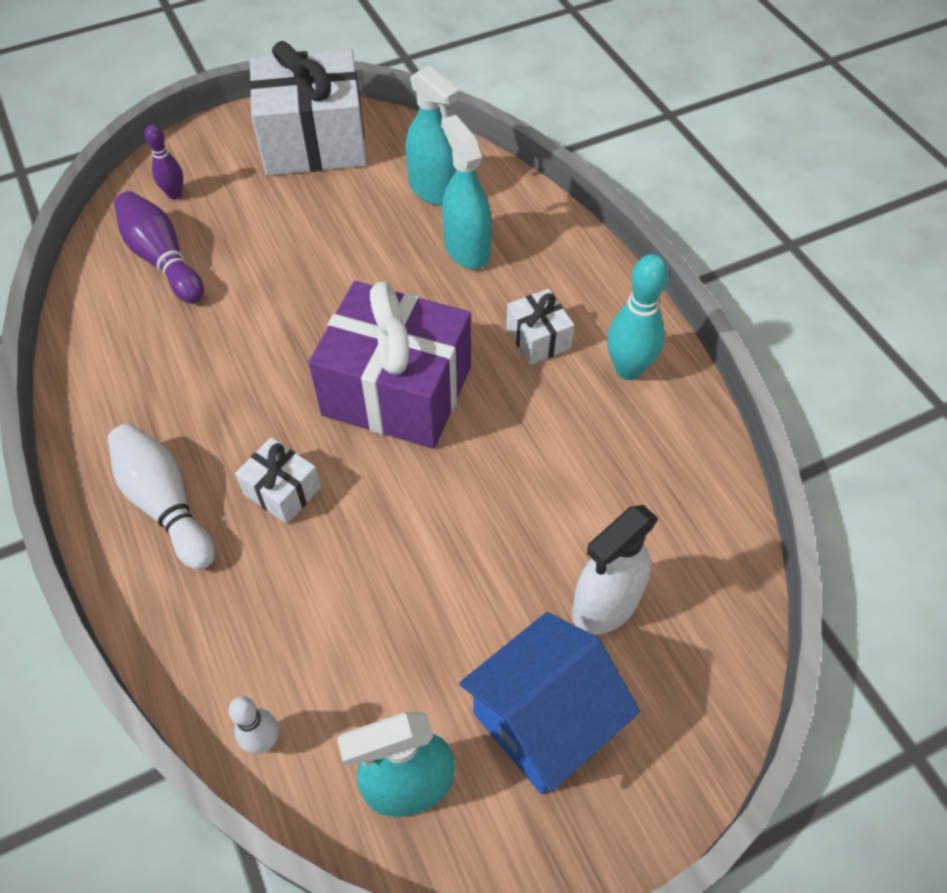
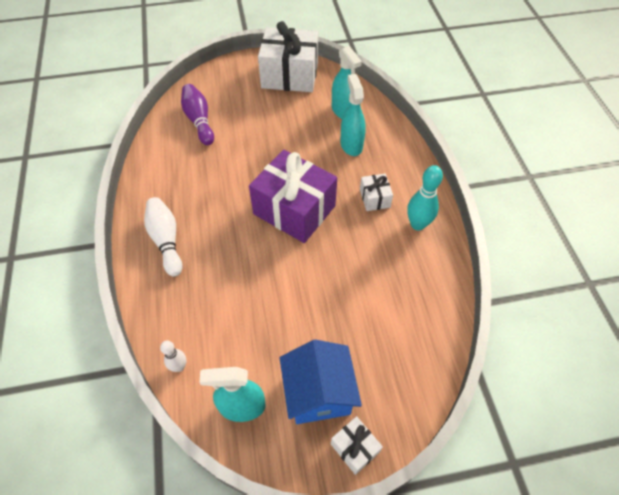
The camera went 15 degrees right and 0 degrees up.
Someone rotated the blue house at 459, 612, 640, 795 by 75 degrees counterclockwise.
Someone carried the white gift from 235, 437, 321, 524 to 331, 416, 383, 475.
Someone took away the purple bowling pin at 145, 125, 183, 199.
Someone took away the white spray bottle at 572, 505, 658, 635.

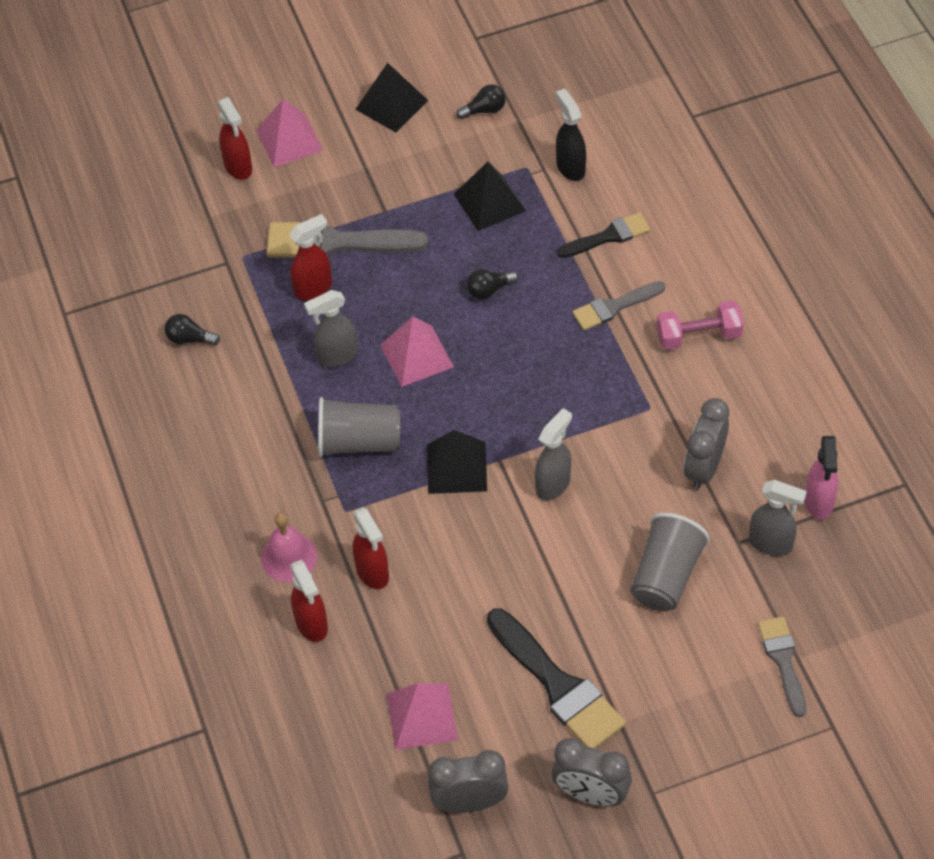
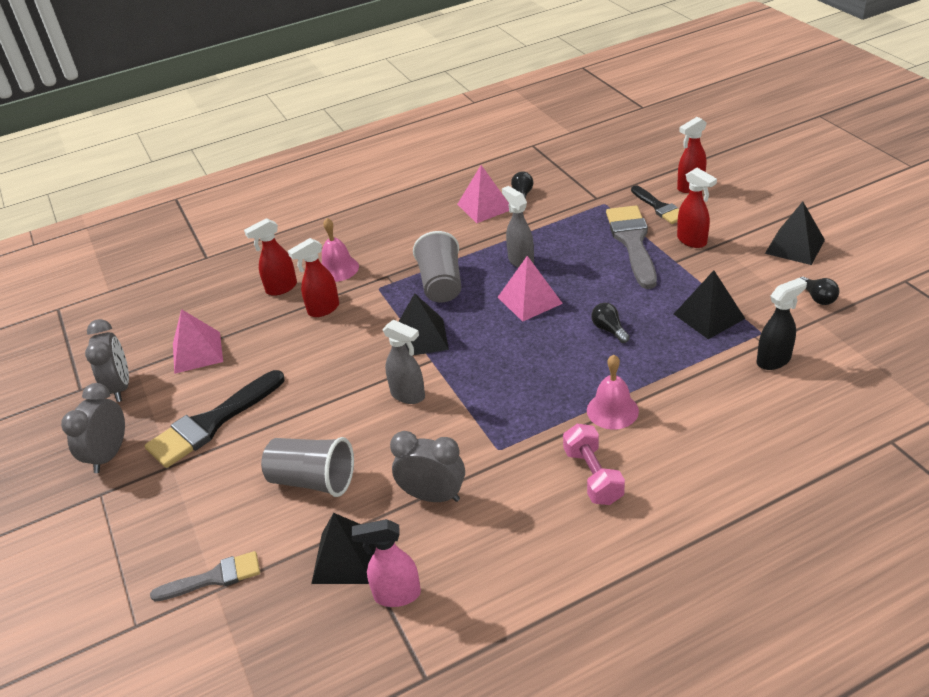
The camera went 85 degrees right and 15 degrees down.
Someone swapped the grey spray bottle at 749, 480, 807, 556 for the black pyramid at 311, 513, 376, 584.
Someone carried the pink pyramid from 256, 99, 323, 167 to 457, 165, 509, 223.
Someone swapped the grey brush at 572, 281, 665, 330 for the pink bell at 587, 355, 639, 430.
Someone carried the black brush from 557, 212, 650, 258 to 631, 185, 679, 224.
Someone carried the red spray bottle from 289, 214, 332, 300 to 677, 168, 717, 248.

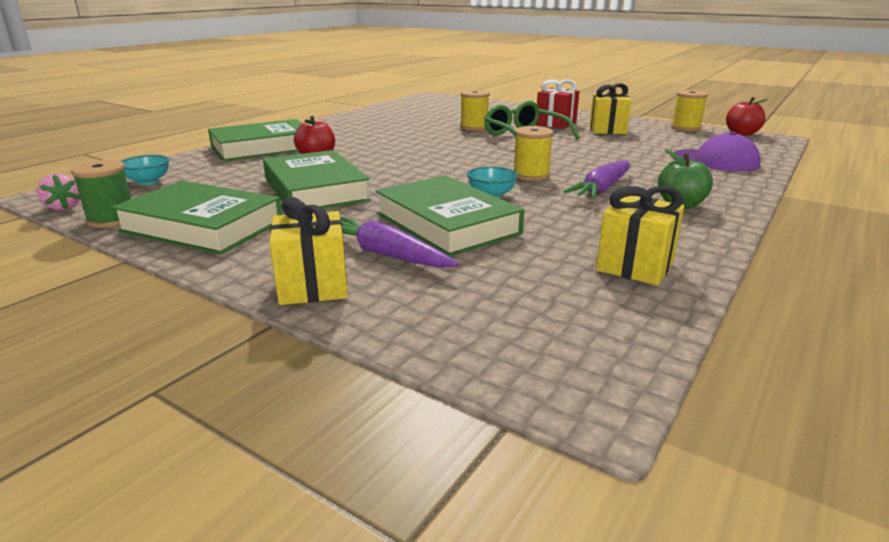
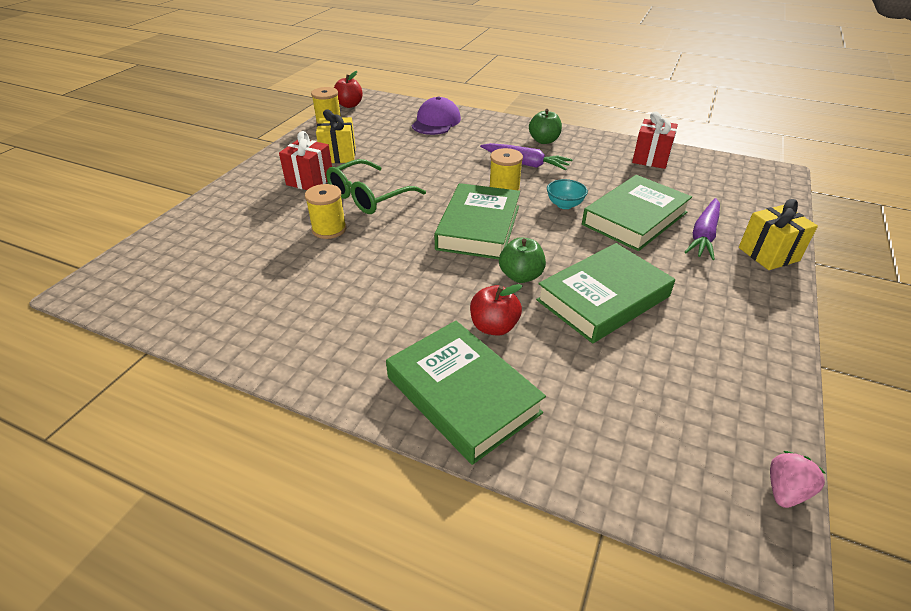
The camera went 100 degrees left and 15 degrees up.
Someone carried the green book from 111, 181, 282, 255 to 434, 183, 520, 259.
Someone put down the green apple at 499, 237, 546, 283.
Someone repainted the yellow gift at 596, 186, 684, 285, which became the red gift at 632, 111, 678, 169.
Someone took away the green spool at 71, 160, 131, 228.
Someone took away the turquoise bowl at 121, 155, 169, 185.

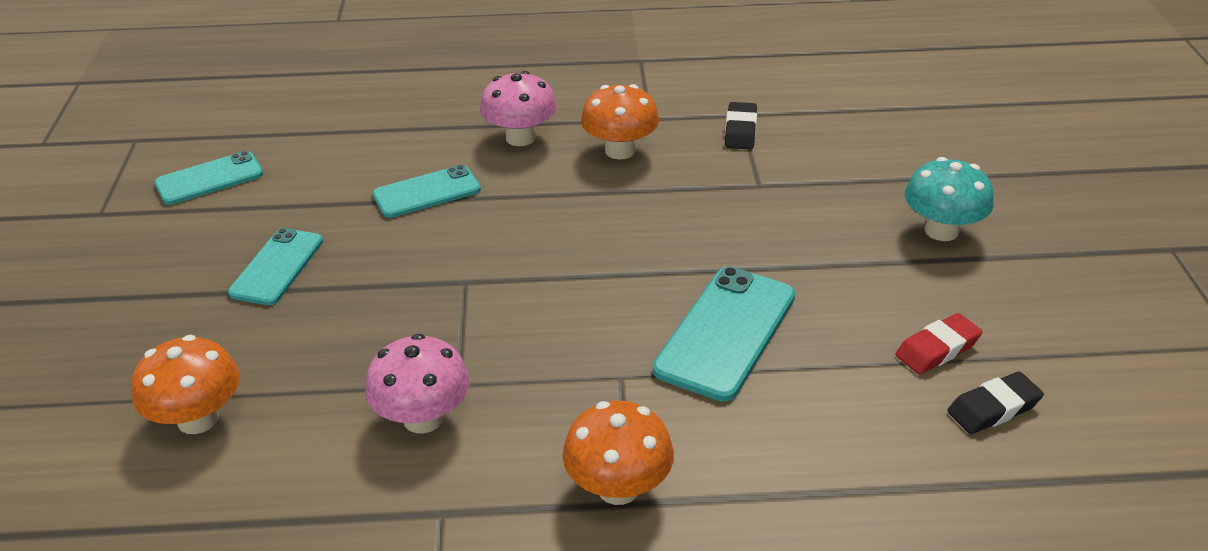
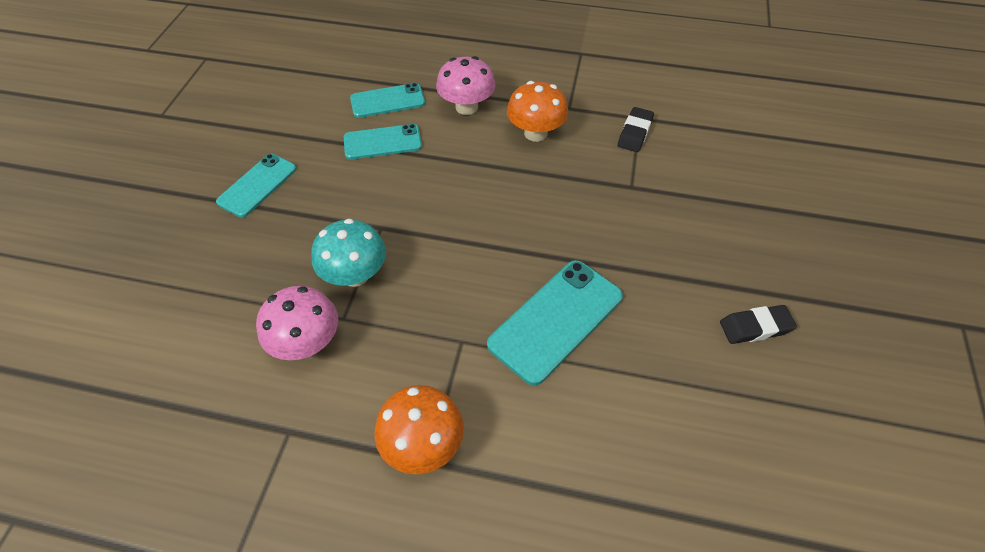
The camera went 15 degrees right and 15 degrees up.
Someone carried the turquoise mushroom from 905, 157, 994, 241 to 311, 219, 386, 287.
Someone carried the turquoise phone from 154, 151, 263, 205 to 350, 83, 425, 118.
Someone carried the black eraser from 947, 372, 1044, 434 to 720, 305, 797, 344.
Someone took away the orange mushroom at 131, 335, 240, 434.
Someone took away the red eraser at 895, 313, 982, 374.

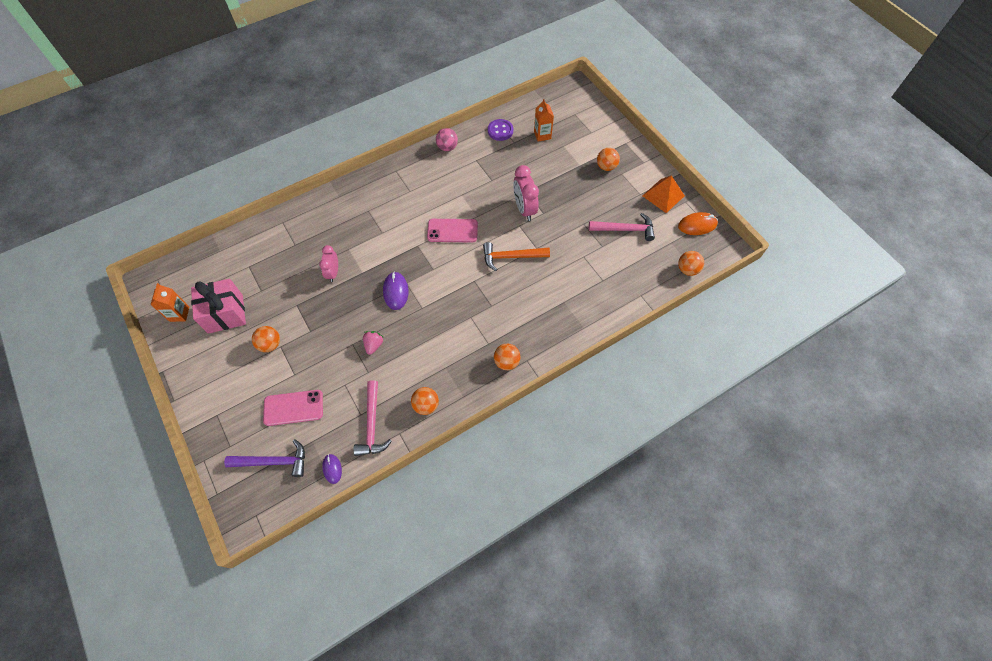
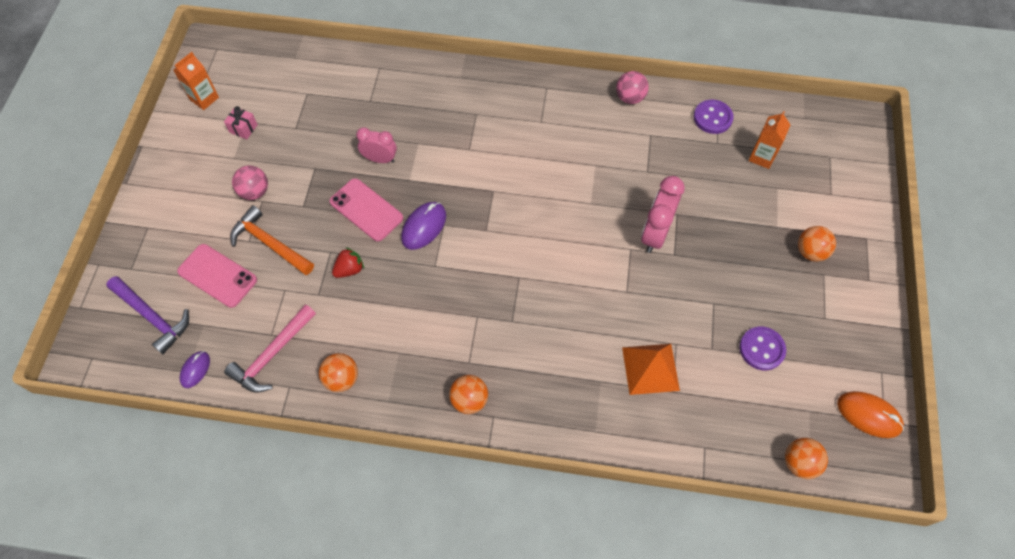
The camera went 40 degrees right and 0 degrees up.
Someone scaled the pink gift at 191, 279, 246, 334 by 0.44.
Someone carried the orange hammer from 483, 242, 550, 271 to 230, 205, 314, 275.
Someone repainted the orange ball at 252, 326, 280, 352, which became the pink ball at 232, 165, 268, 200.
Someone carried the pink phone from 427, 219, 478, 243 to 330, 178, 403, 241.
Someone repainted the pink strawberry at 363, 331, 384, 355, which became the red strawberry at 332, 247, 364, 278.
Someone rotated the pink clock at 319, 245, 338, 282 by 60 degrees clockwise.
Someone carried the orange pyramid from 642, 175, 685, 213 to 622, 344, 680, 395.
Someone swapped the pink hammer at 589, 213, 655, 241 for the purple button at 739, 327, 786, 370.

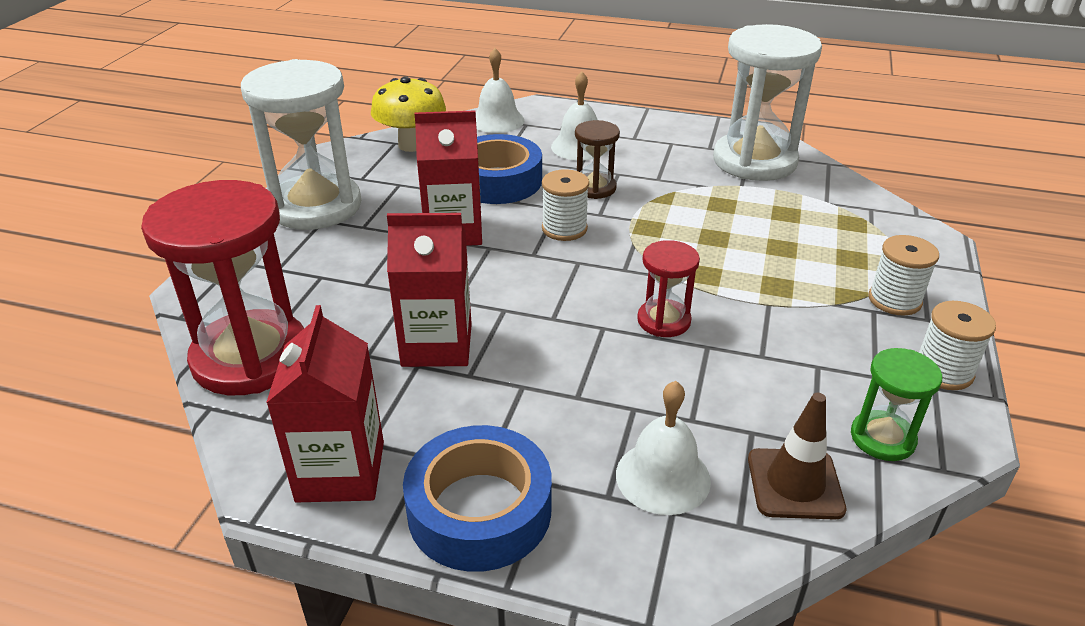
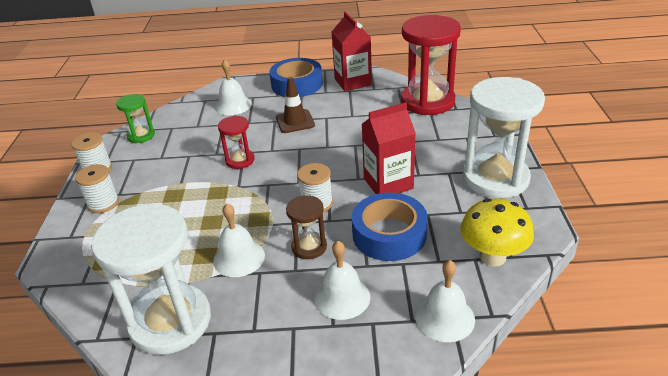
The camera went 165 degrees right and 0 degrees up.
Someone put down the white bell at 213, 203, 265, 277.
Someone carried the brown traffic cone from 748, 393, 846, 520 to 276, 77, 315, 133.
Someone took away the red carton at 387, 213, 472, 367.

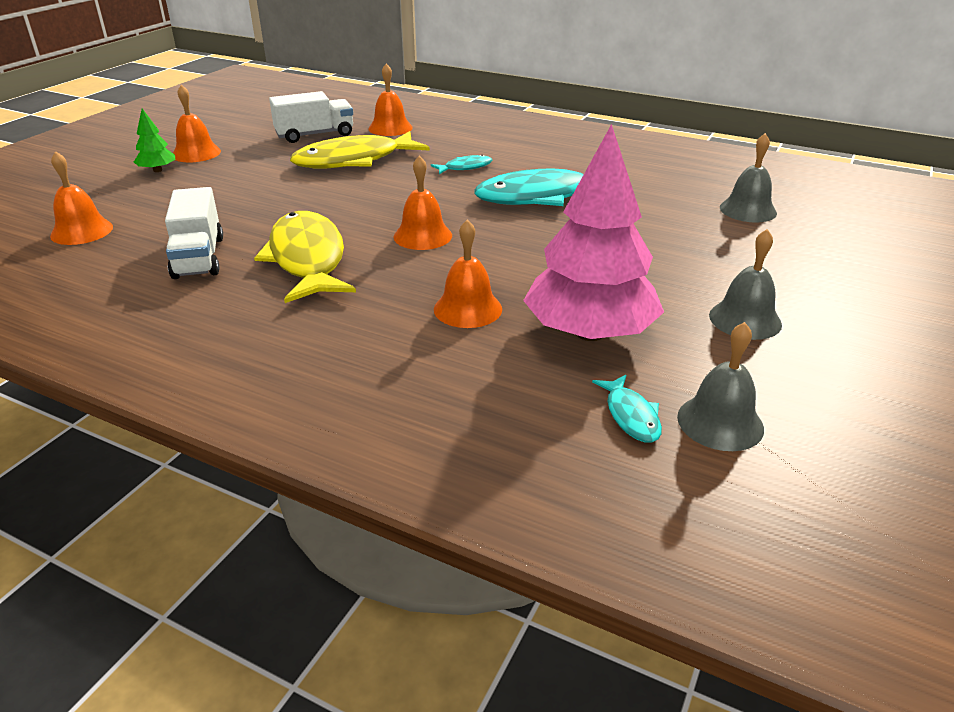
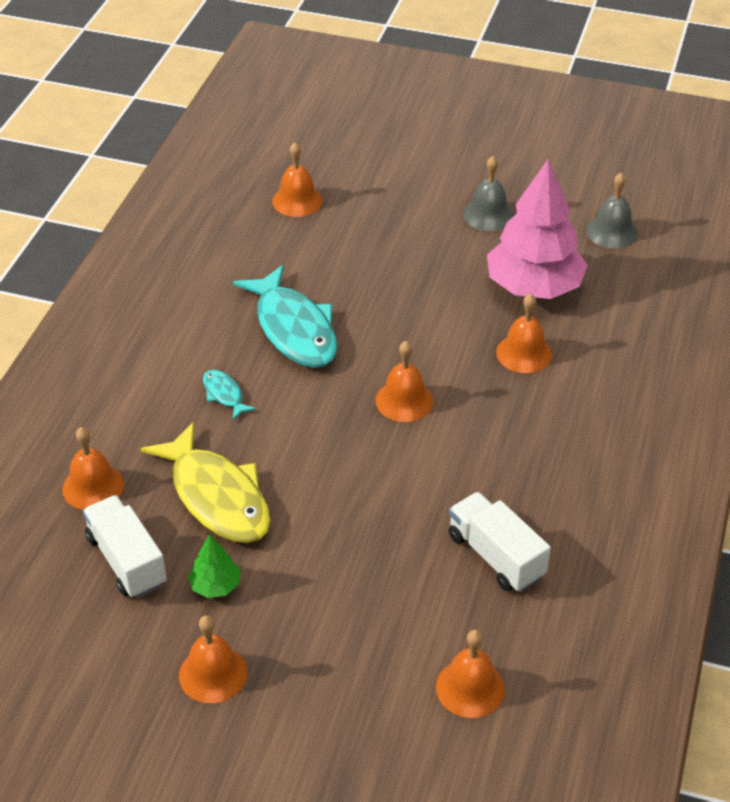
The camera went 100 degrees left and 10 degrees up.
Someone carried the green tree from 134, 109, 176, 172 to 188, 534, 240, 598.
Someone repainted the grey bell at 720, 133, 777, 223, which became the orange bell at 272, 142, 323, 217.
Someone rotated the white truck at 165, 187, 223, 279 by 105 degrees counterclockwise.
Someone took away the yellow fish at 254, 211, 356, 303.
Someone took away the turquoise fish at 592, 375, 662, 443.

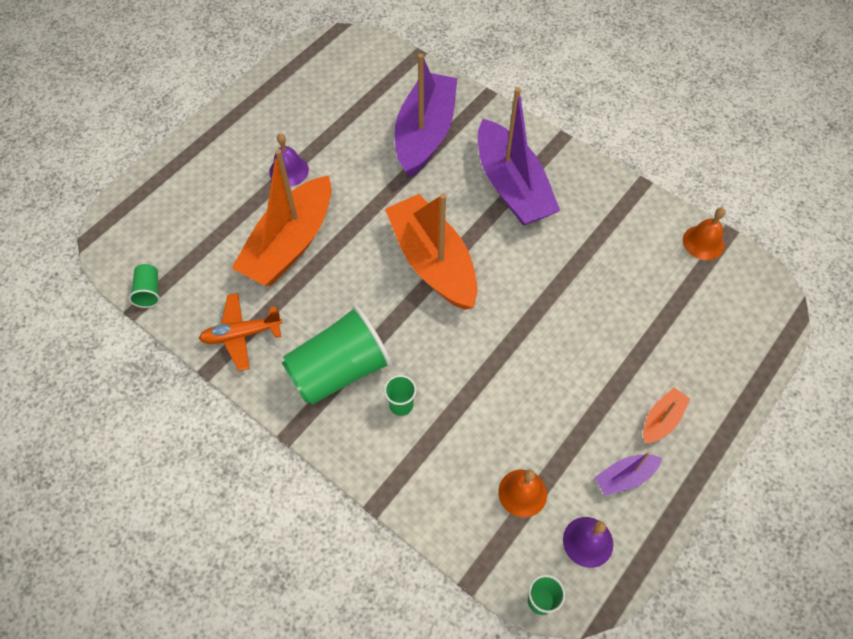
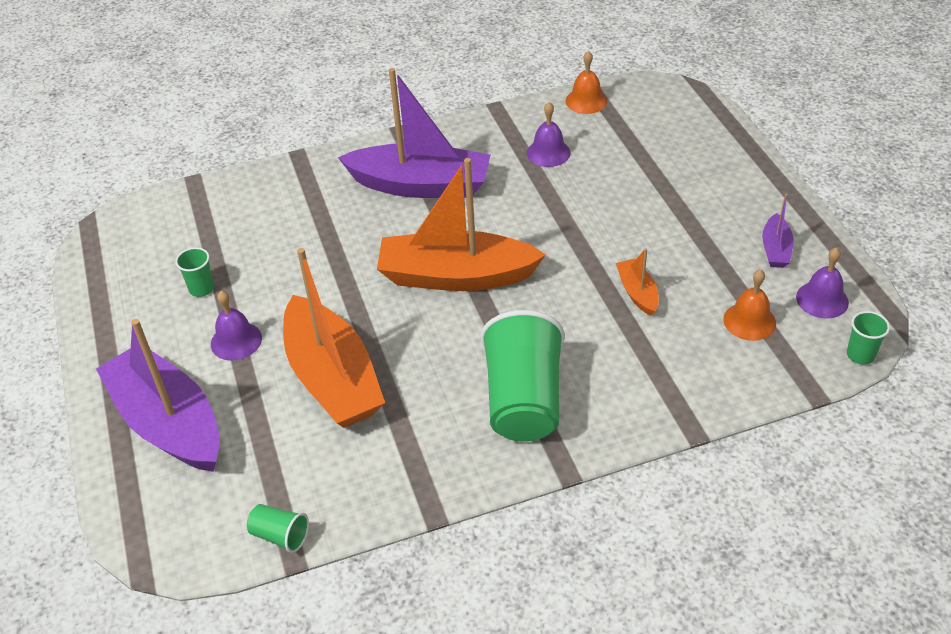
The camera went 55 degrees left and 15 degrees down.
Someone carried the purple boat from 395, 53, 457, 177 to 96, 319, 220, 472.
Someone carried the green cup from 384, 375, 416, 416 to 175, 247, 214, 297.
Someone put down the purple bell at 527, 102, 571, 167.
Someone carried the orange boat from 643, 388, 690, 444 to 616, 248, 659, 316.
Someone took away the orange plane at 199, 293, 283, 371.

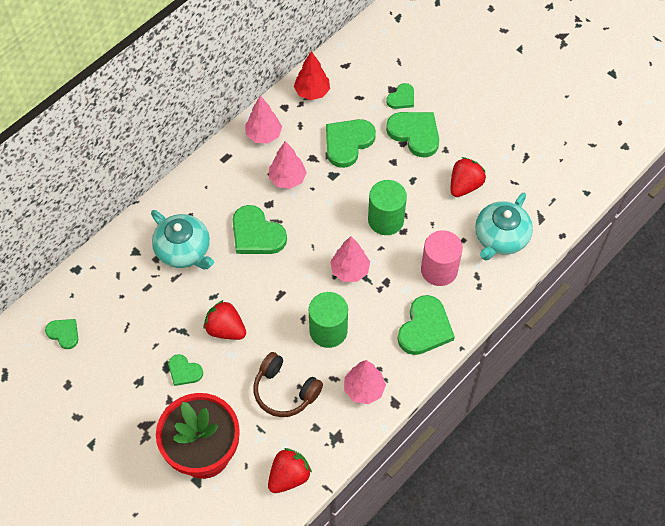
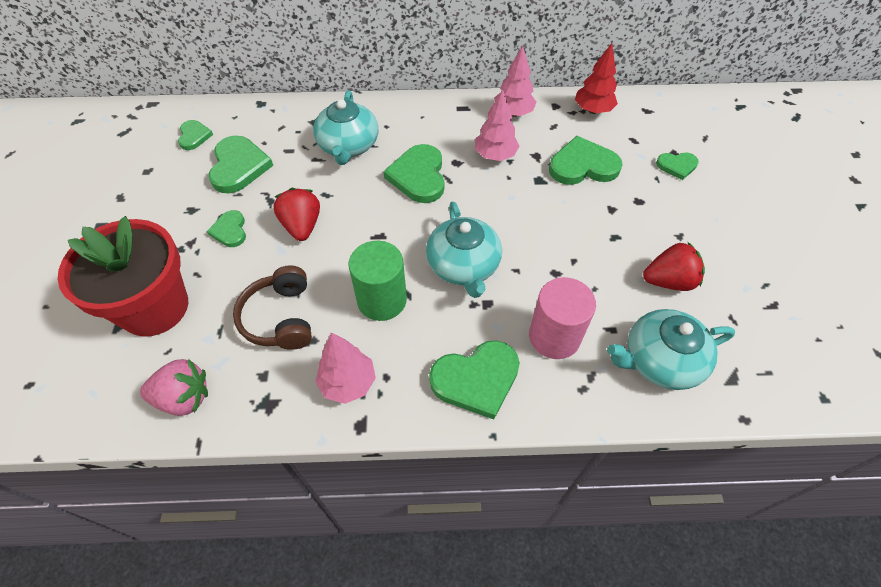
The camera went 45 degrees right and 5 degrees down.
Someone repainted the red strawberry at 268, 448, 312, 493, which became the pink strawberry at 140, 359, 208, 416.
Someone carried the green heart from 386, 112, 439, 158 to 209, 135, 273, 193.
Someone swapped the pink tree at 330, 236, 370, 282 for the turquoise teapot at 426, 202, 502, 298.
Someone took away the green cylinder at 368, 180, 407, 235.

